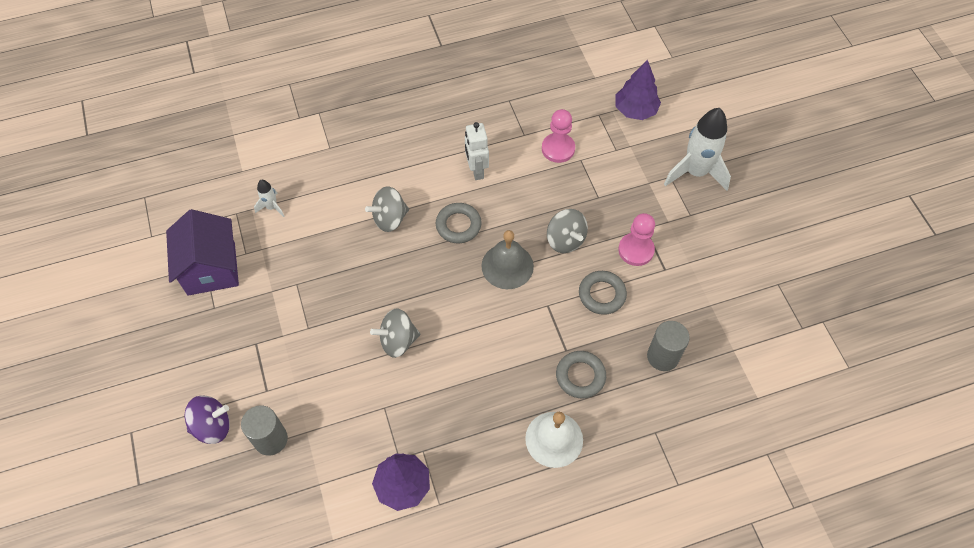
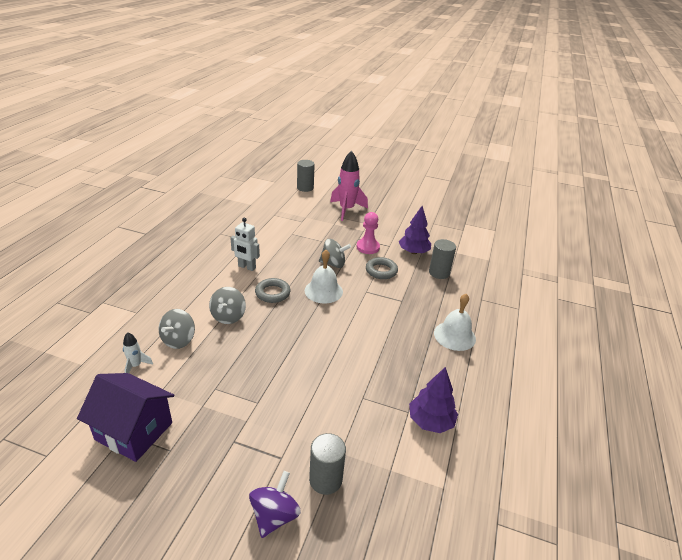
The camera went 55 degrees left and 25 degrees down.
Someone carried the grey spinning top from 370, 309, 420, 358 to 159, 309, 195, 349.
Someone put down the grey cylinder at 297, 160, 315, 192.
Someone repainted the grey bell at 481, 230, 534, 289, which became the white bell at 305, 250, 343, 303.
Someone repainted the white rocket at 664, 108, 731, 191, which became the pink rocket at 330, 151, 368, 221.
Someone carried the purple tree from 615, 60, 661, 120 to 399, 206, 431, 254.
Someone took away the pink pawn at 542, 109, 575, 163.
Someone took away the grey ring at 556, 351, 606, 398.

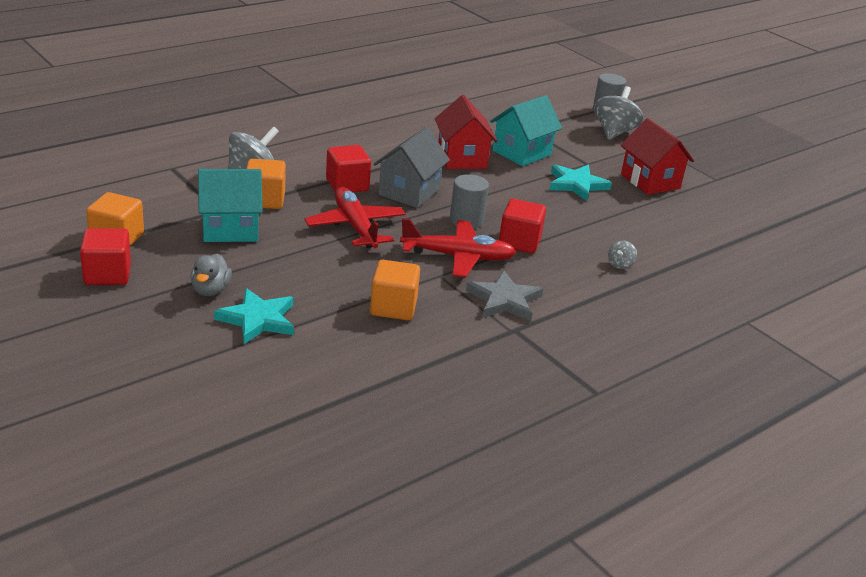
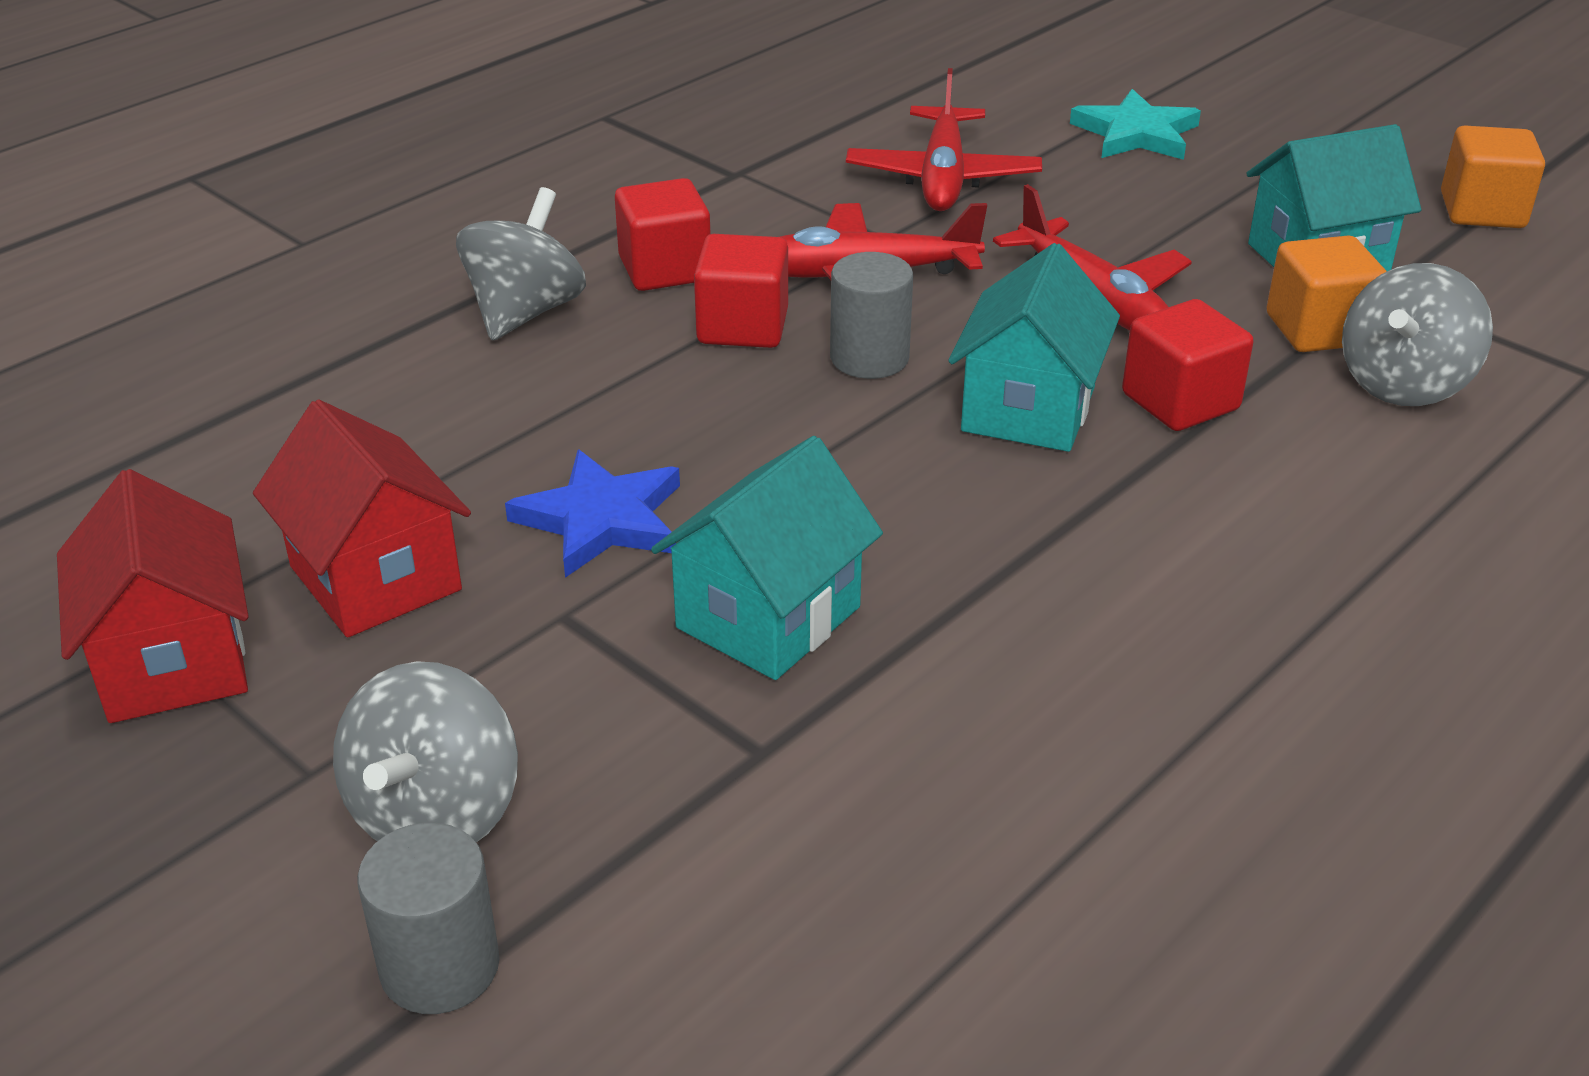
The camera went 175 degrees right and 5 degrees up.
Someone carried the red house from 435, 95, 498, 169 to 57, 469, 249, 723.
Someone scaled the grey spinning top at 608, 241, 637, 269 by 2.16.
Someone repainted the turquoise star at 549, 165, 612, 201, which became the blue star at 505, 450, 680, 578.
Someone carried the red cube from 80, 228, 131, 285 to 615, 178, 711, 291.
Someone swapped the orange cube at 370, 260, 420, 320 for the red plane at 846, 68, 1042, 211.
Someone repainted the grey house at 374, 127, 450, 208, which became the turquoise house at 948, 243, 1120, 452.
Someone took away the grey duck at 190, 254, 232, 296.
Someone took away the grey star at 466, 271, 543, 321.

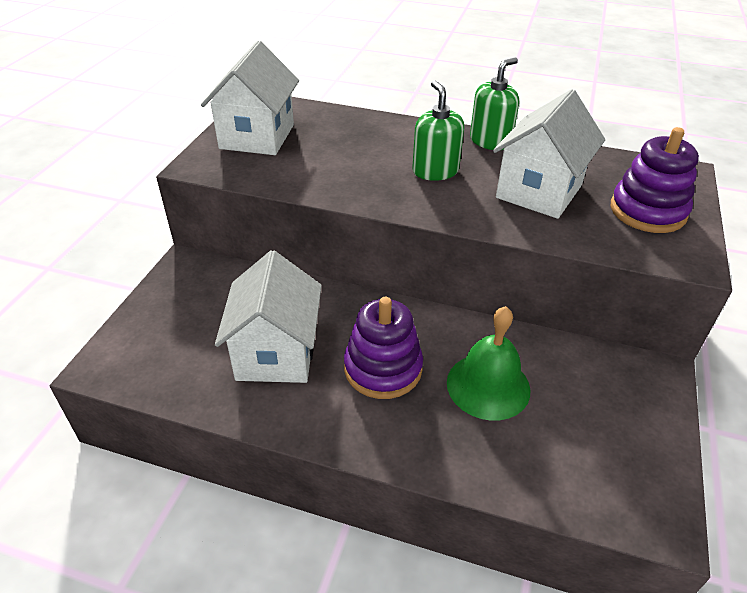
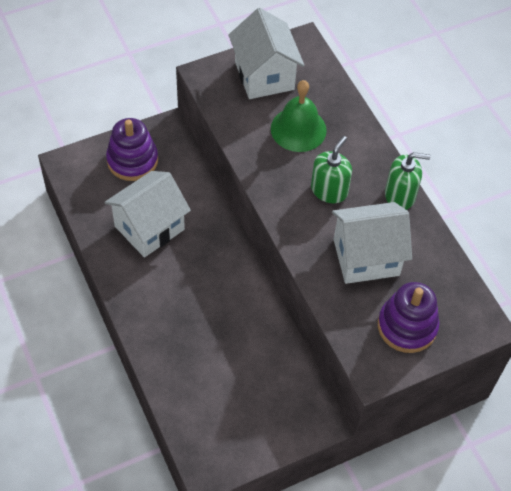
The camera went 45 degrees right and 15 degrees up.
Someone carried the purple stacking toy from 344, 297, 423, 399 to 106, 118, 158, 181.
Someone rotated the white house at 201, 41, 299, 155 by 75 degrees counterclockwise.
Someone carried the green bell from 447, 306, 530, 420 to 271, 80, 327, 152.

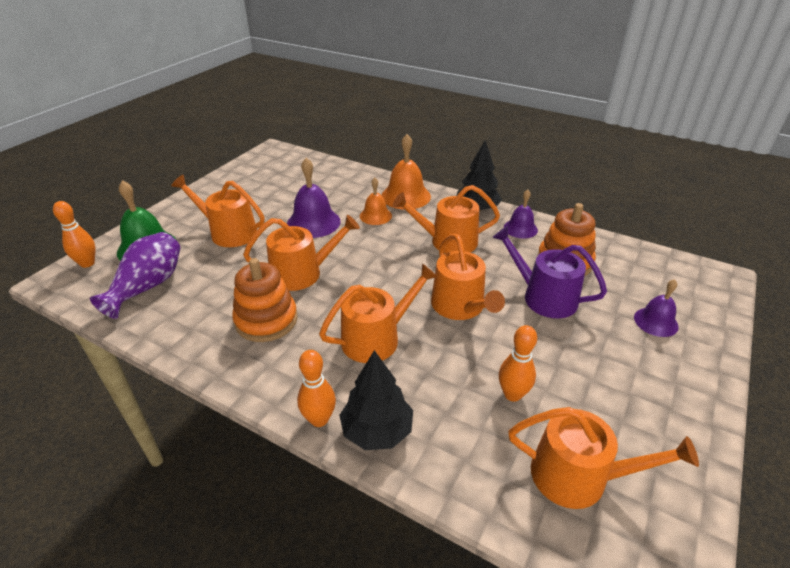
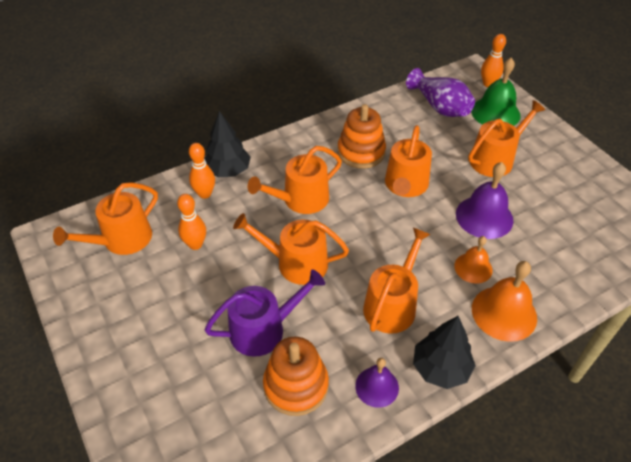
The camera went 120 degrees right and 10 degrees up.
Someone carried the orange bowling pin from 297, 350, 336, 427 to 189, 143, 215, 199.
Someone rotated the orange watering can at 319, 263, 438, 363 by 60 degrees clockwise.
Someone took away the purple bell at 634, 279, 679, 337.

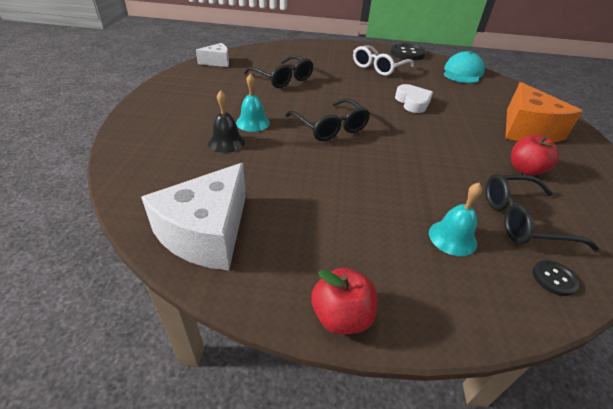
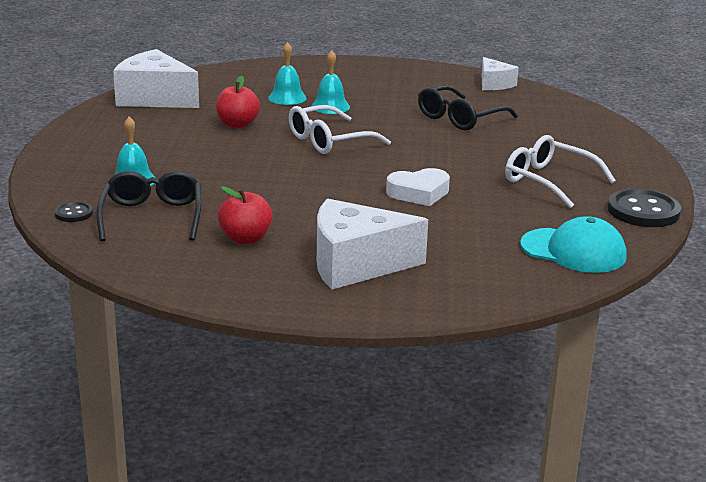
The camera went 90 degrees right and 15 degrees down.
Someone carried the red apple from 311, 268, 377, 335 to 216, 76, 260, 128.
Someone repainted the black bell at 208, 90, 245, 153, which became the turquoise bell at 268, 42, 307, 105.
Someone repainted the black glasses at 285, 98, 370, 141, which became the white glasses at 289, 105, 391, 154.
Someone repainted the orange cheese at 505, 82, 583, 142, which became the white cheese at 317, 199, 428, 290.

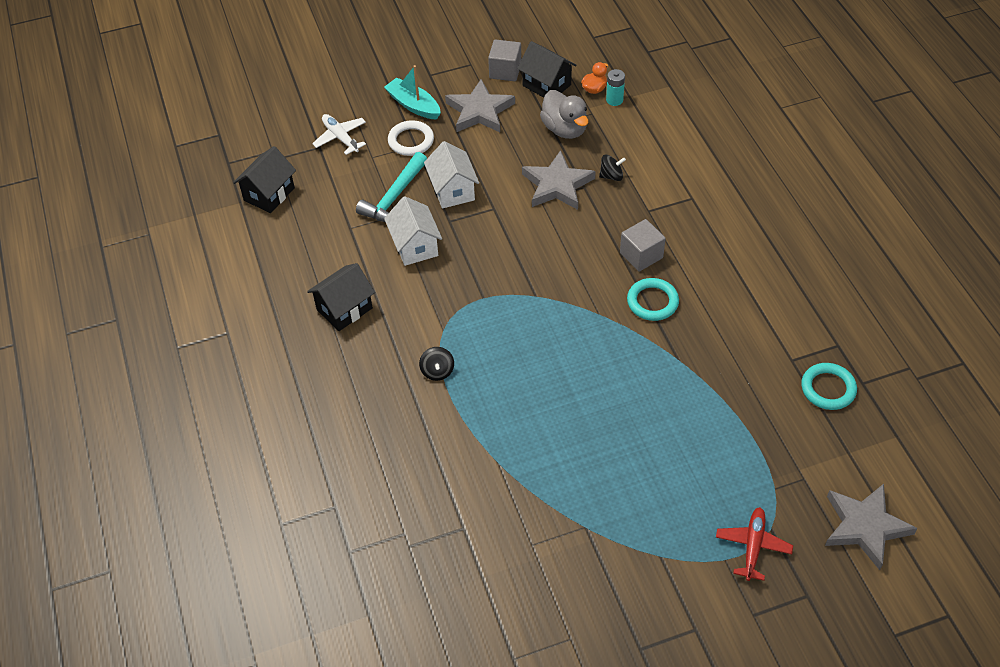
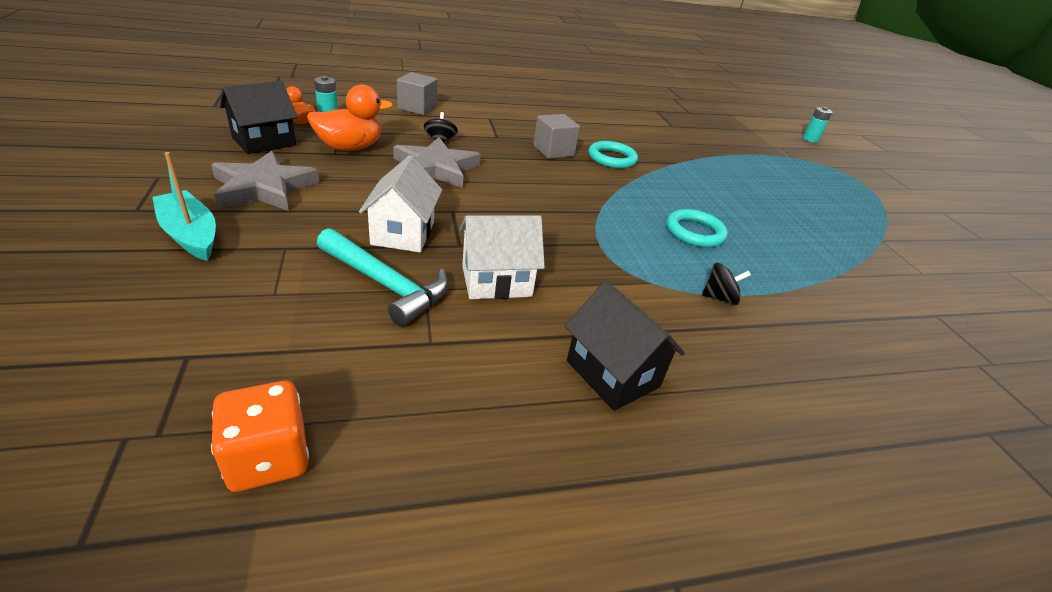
The camera went 90 degrees left and 15 degrees down.
Someone rotated the turquoise boat at 384, 65, 441, 120 by 90 degrees clockwise.
Someone swapped the black house at 233, 146, 296, 213 for the orange dice at 211, 381, 309, 492.
Someone repainted the grey duck at 540, 90, 589, 139, which became the orange duck at 307, 84, 393, 151.
Someone rotated the white house at 424, 141, 479, 209 by 75 degrees counterclockwise.
Someone carried the grey cube from 488, 40, 521, 81 to 397, 72, 437, 115.
Someone carried the turquoise ring from 801, 363, 857, 410 to 666, 209, 728, 247.
Someone swapped the grey star at 825, 484, 918, 570 for the turquoise battery at 803, 107, 832, 143.
Someone took away the white plane at 312, 114, 366, 155.
Someone took away the white ring at 388, 120, 434, 156.
Someone took away the red plane at 716, 507, 793, 581.

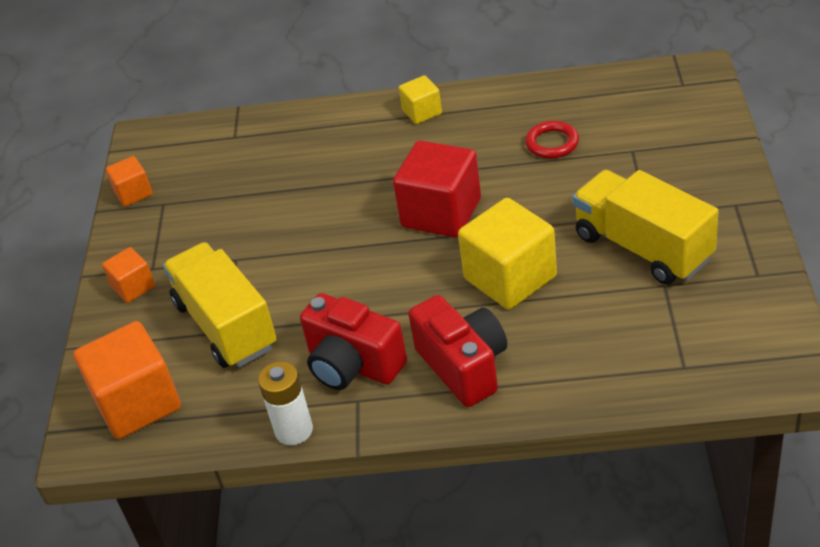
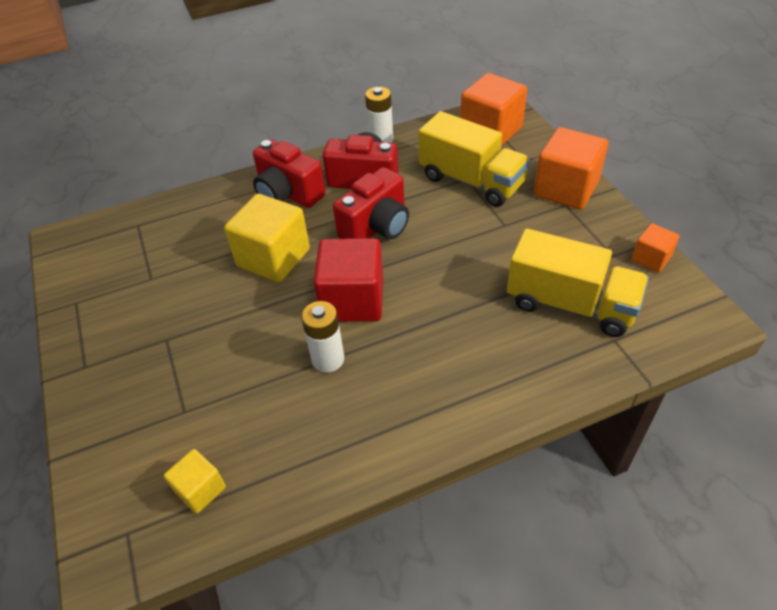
The camera went 155 degrees right and 5 degrees up.
Someone carried the yellow cube from 399, 75, 442, 124 to 164, 449, 226, 514.
Someone put down the white battery at 301, 301, 344, 373.
Someone put down the red camera at 333, 167, 409, 239.
Someone carried the yellow truck from 573, 170, 718, 285 to 507, 228, 649, 337.
Someone scaled the orange cube at 102, 247, 155, 303 by 1.90.
Someone took away the red ring at 525, 121, 579, 159.

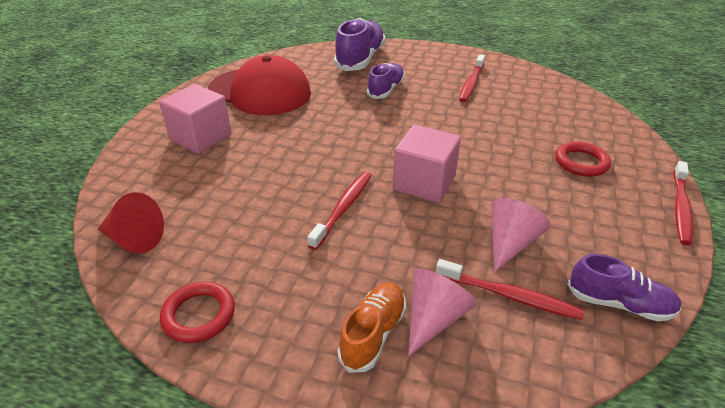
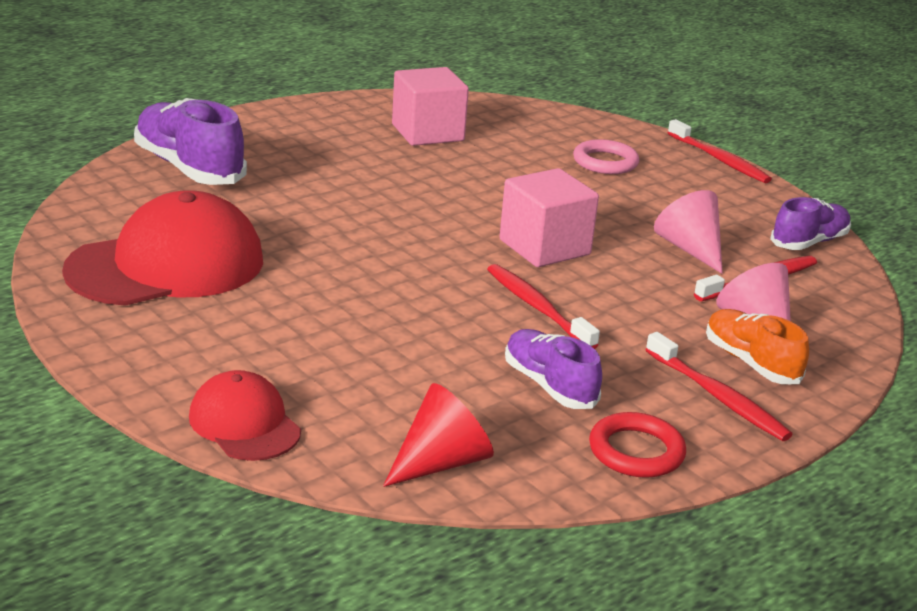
The camera went 60 degrees left and 10 degrees down.
Someone put down the red cap at 189, 370, 301, 461.
Someone carried the pink cube from 159, 84, 232, 154 to 392, 67, 469, 146.
Someone carried the purple shoe from 367, 63, 405, 99 to 505, 329, 602, 409.
Someone repainted the red ring at 555, 142, 611, 177, which became the pink ring at 573, 139, 639, 174.
Someone carried the red toothbrush from 459, 54, 485, 102 to 646, 332, 793, 441.

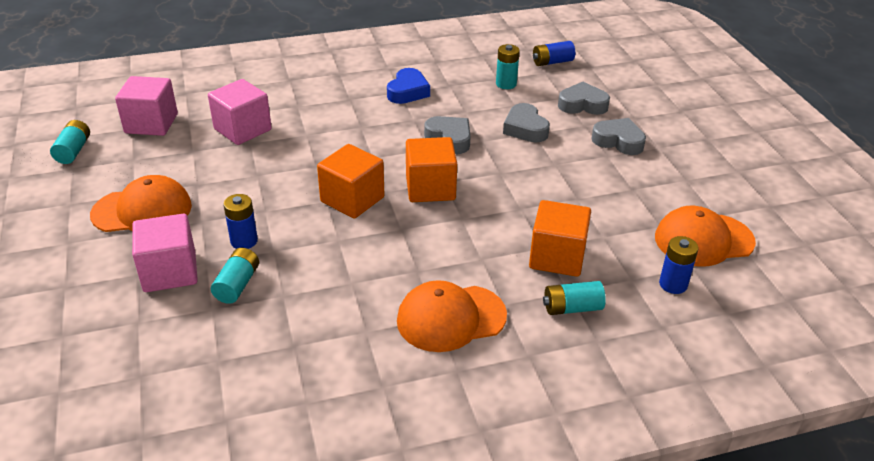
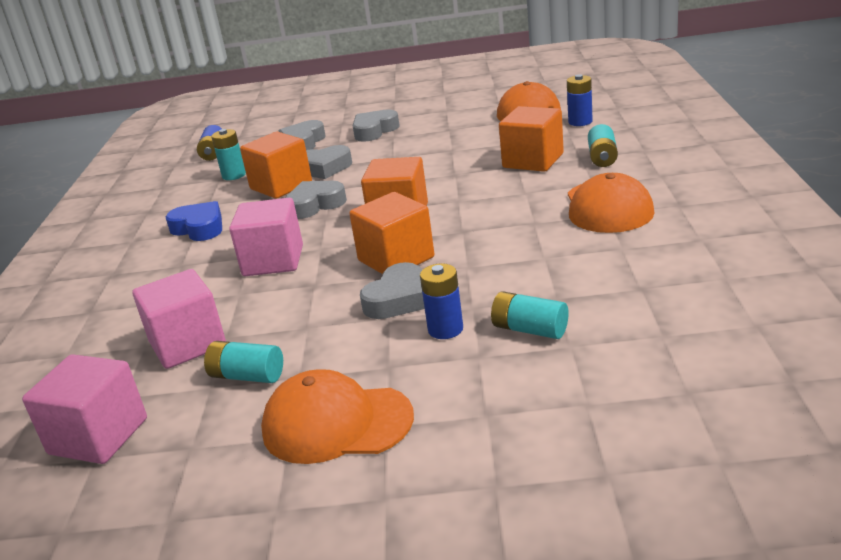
The camera went 70 degrees left and 10 degrees down.
Someone carried the turquoise battery from 50, 120, 90, 164 to 204, 341, 283, 383.
Someone carried the pink cube from 132, 214, 198, 292 to 229, 198, 303, 276.
Someone put down the orange cube at 240, 132, 312, 199.
Someone rotated the orange cap at 90, 175, 192, 232 by 90 degrees counterclockwise.
Someone put down the grey heart at 360, 262, 425, 319.

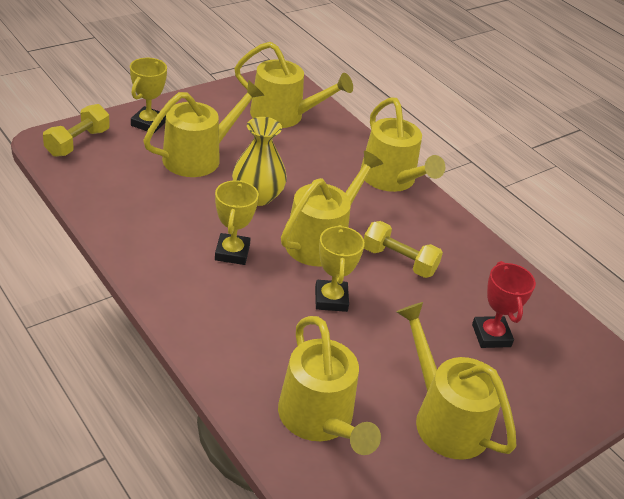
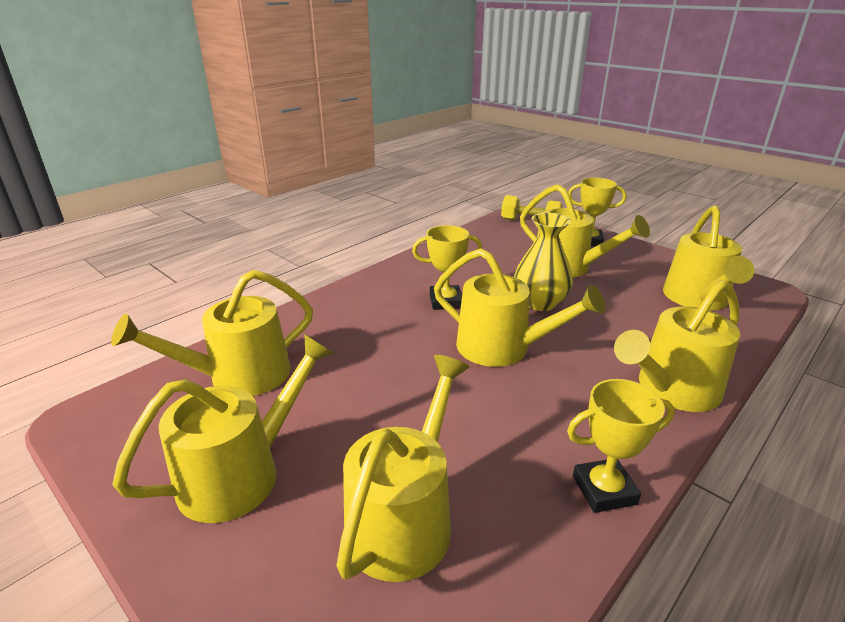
The camera went 85 degrees right and 10 degrees down.
Someone swapped the red trophy at 472, 261, 536, 348 for the yellow watering can at 336, 355, 470, 582.
Someone carried the yellow trophy from 315, 225, 365, 312 to 567, 379, 675, 513.
Someone took away the yellow dumbbell at 364, 221, 443, 278.

